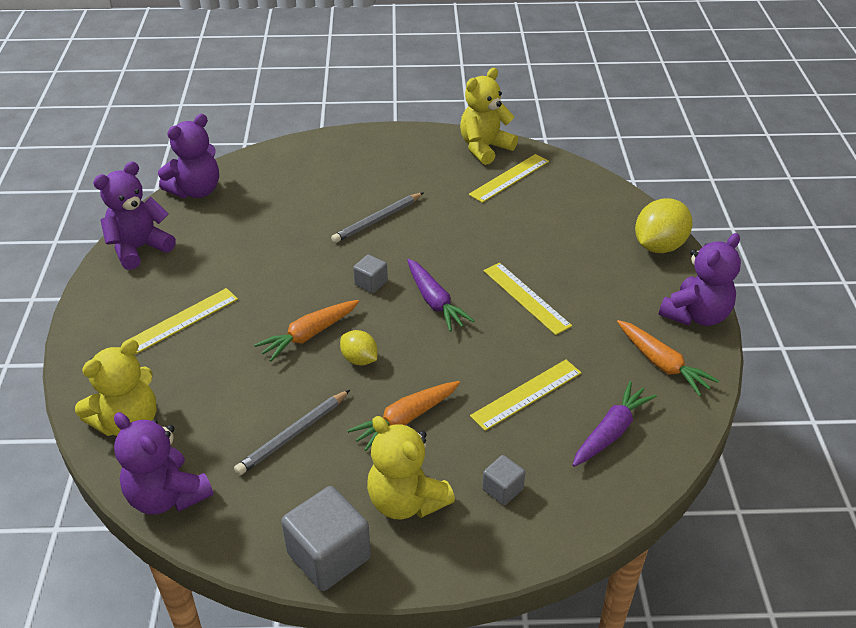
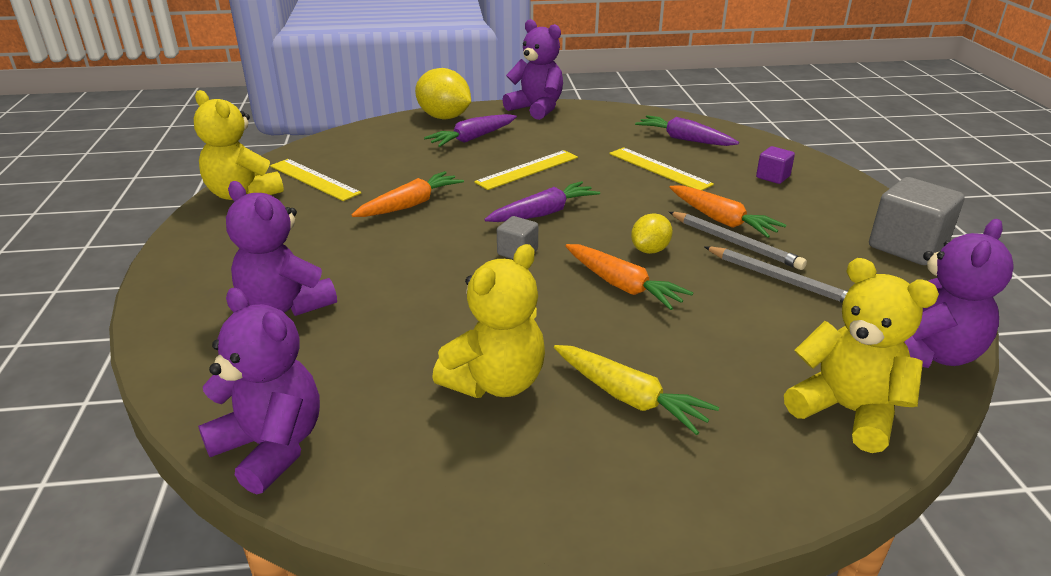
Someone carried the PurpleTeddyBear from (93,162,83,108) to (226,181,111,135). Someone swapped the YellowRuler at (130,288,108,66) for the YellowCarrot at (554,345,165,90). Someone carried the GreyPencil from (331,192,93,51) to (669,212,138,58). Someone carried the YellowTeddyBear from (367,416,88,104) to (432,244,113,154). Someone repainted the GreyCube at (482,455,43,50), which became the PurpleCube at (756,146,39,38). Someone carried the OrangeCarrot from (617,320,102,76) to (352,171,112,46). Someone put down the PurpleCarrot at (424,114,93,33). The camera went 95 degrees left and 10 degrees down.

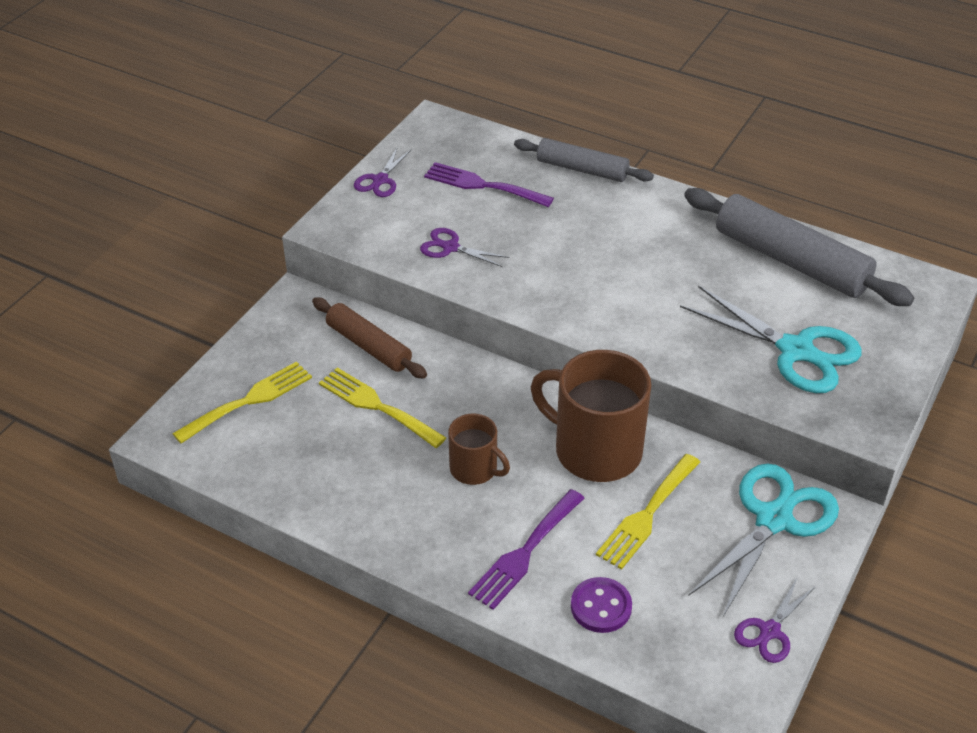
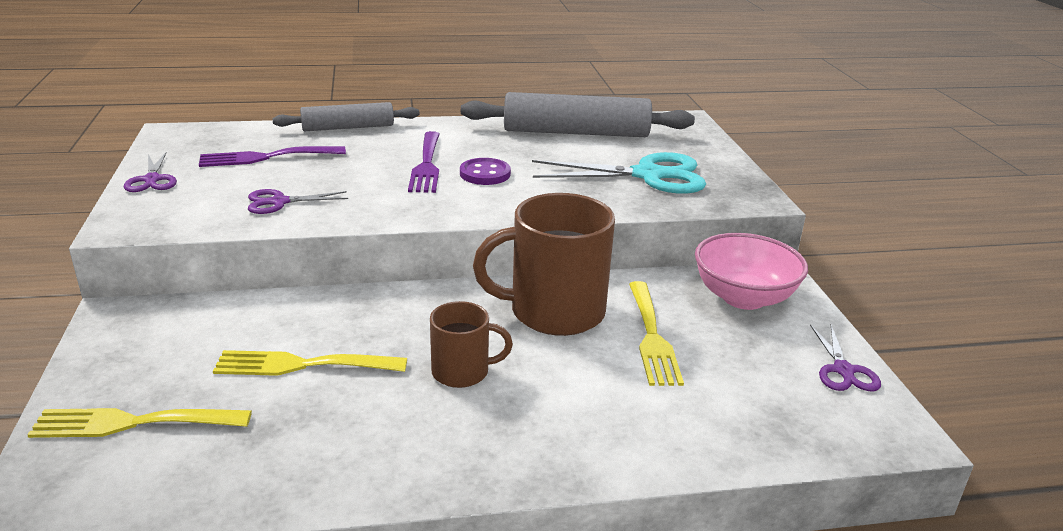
Someone rotated the YellowFork at (172,361,140,82) by 105 degrees counterclockwise. Someone took away the BrownRollingPin at (312,297,115,82). Someone carried the PurpleFork from (468,489,116,121) to (408,131,32,62). Someone carried the PurpleButton from (571,577,61,56) to (460,158,51,27). Someone swapped the TurquoiseScissors at (689,463,150,154) for the PinkBowl at (695,233,113,77). The camera went 40 degrees left and 15 degrees down.

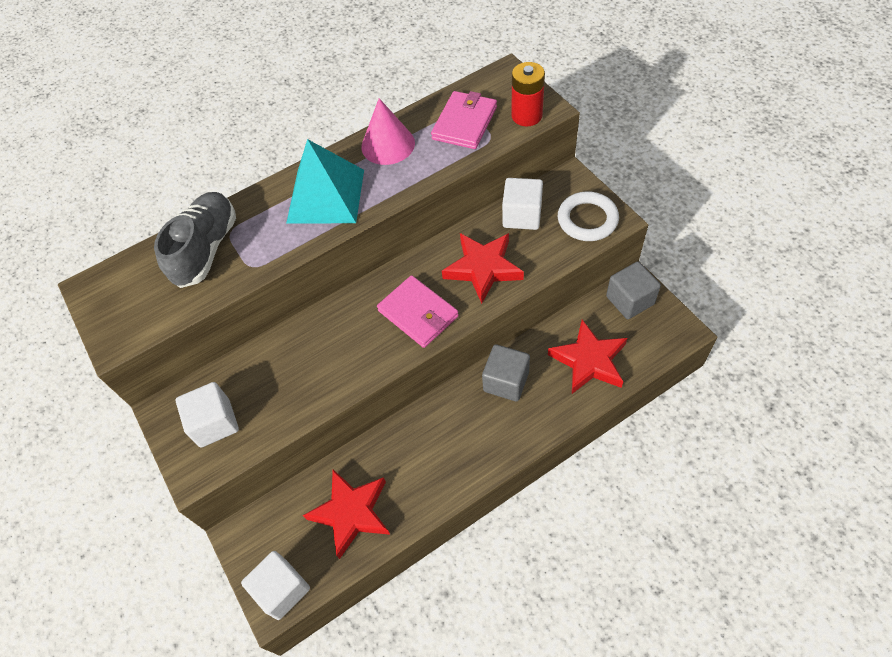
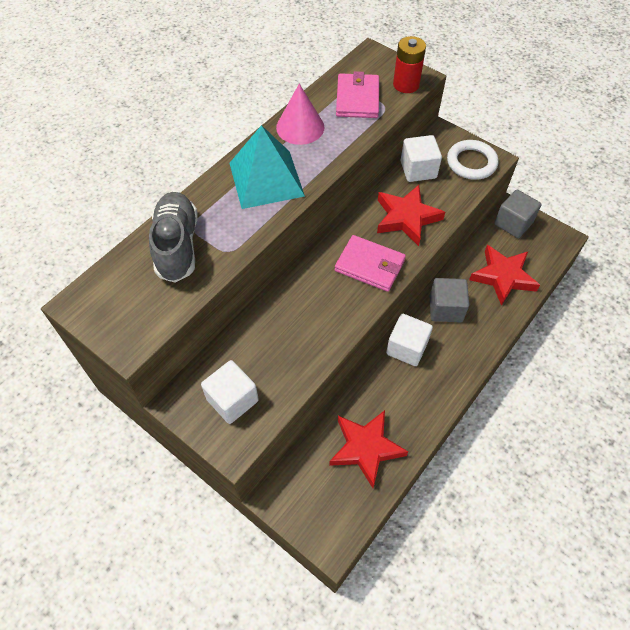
Someone carried the WhiteCube from (241,551,69,69) to (386,314,47,52). The camera went 25 degrees left and 0 degrees up.

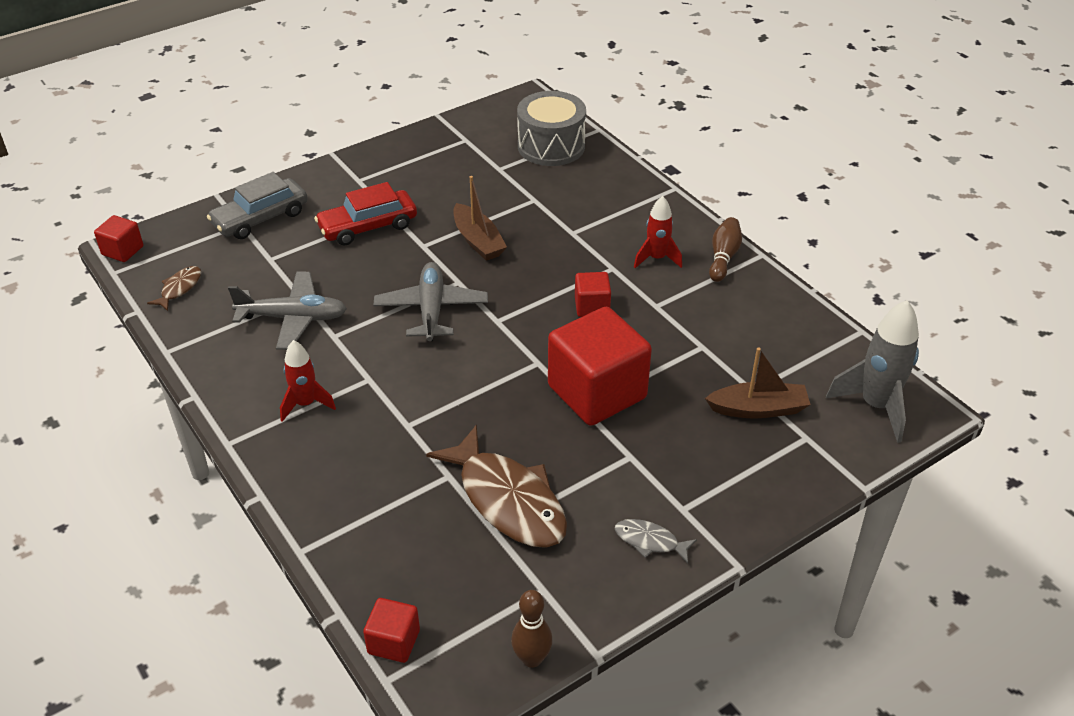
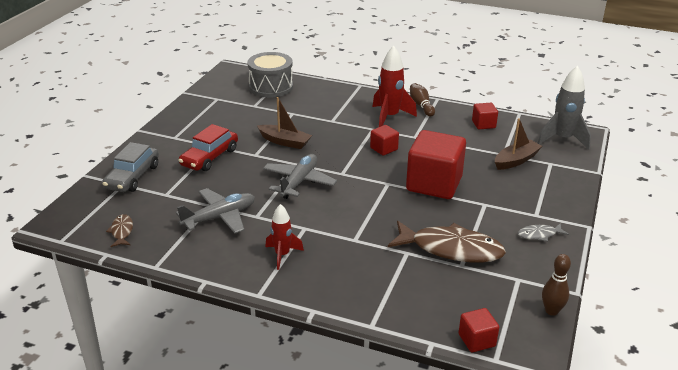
Someone carried the RedCube from (94,215,49,47) to (472,103,26,26). Someone rotated the GreyPlane at (374,262,114,79) by 60 degrees clockwise. Someone scaled the RedRocket at (634,196,48,72) by 1.60. The camera went 35 degrees left and 10 degrees down.

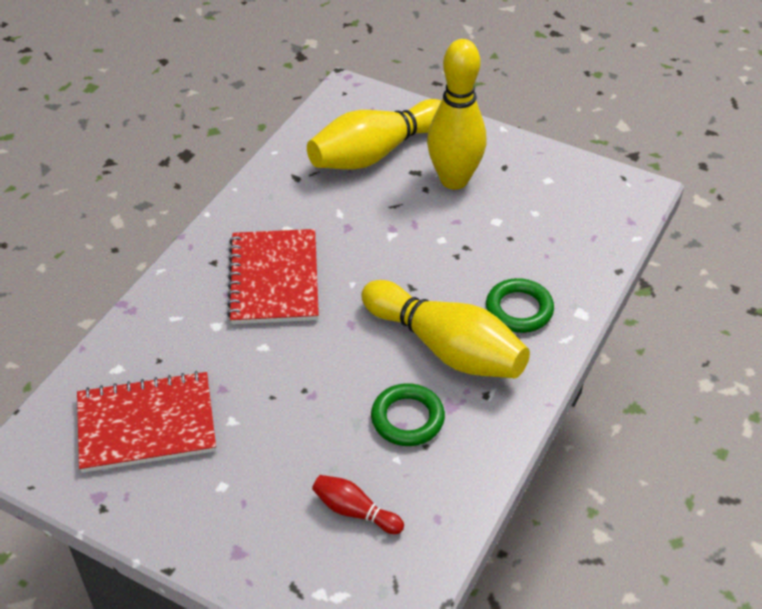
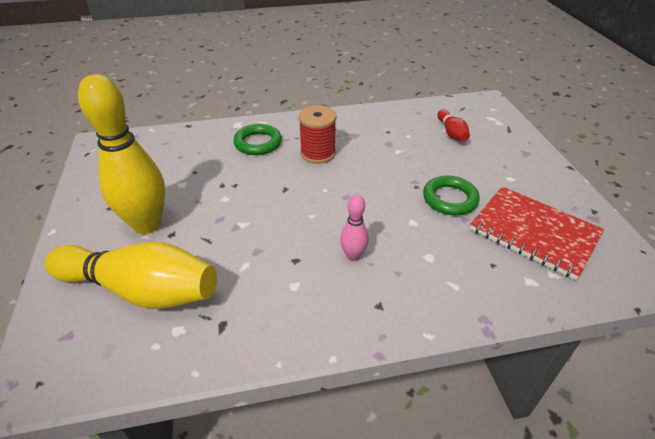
Someone swapped the RedNotebook at (227,229,92,95) for the PinkBowlingPin at (340,195,29,66). Someone swapped the YellowBowlingPin at (361,280,169,98) for the RedSpool at (299,105,38,59). Someone carried the GreenRing from (371,383,74,63) to (423,176,57,40). The camera went 130 degrees left and 5 degrees down.

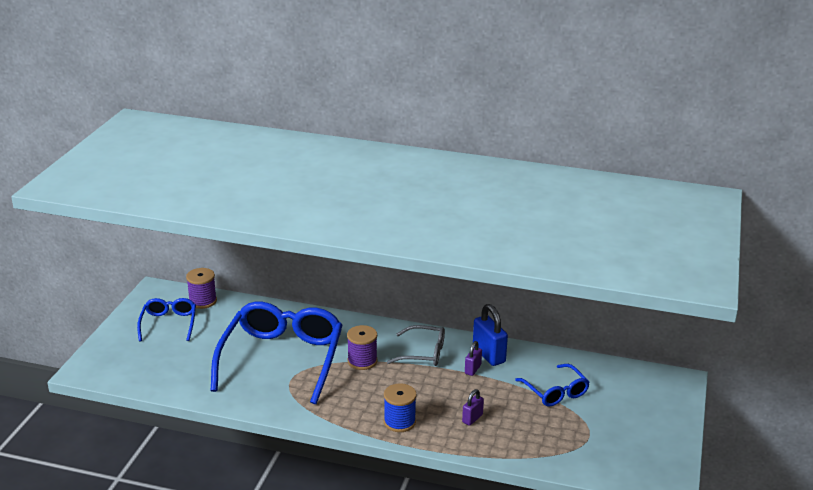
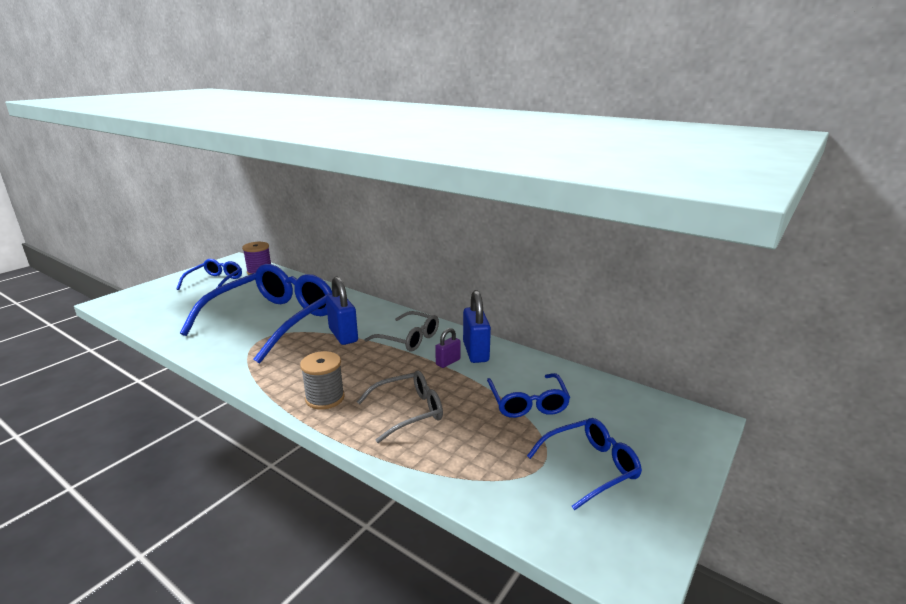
Someone swapped the PurpleSpool at (347,325,30,45) for the BluePadlock at (326,277,32,68). Someone repainted the BlueSpool at (384,383,33,49), which became the GreySpool at (300,351,45,59). Someone swapped the PurplePadlock at (462,389,22,37) for the GreyGlasses at (357,370,86,73). Someone put down the BlueGlasses at (527,418,115,92). The camera went 20 degrees right and 5 degrees down.

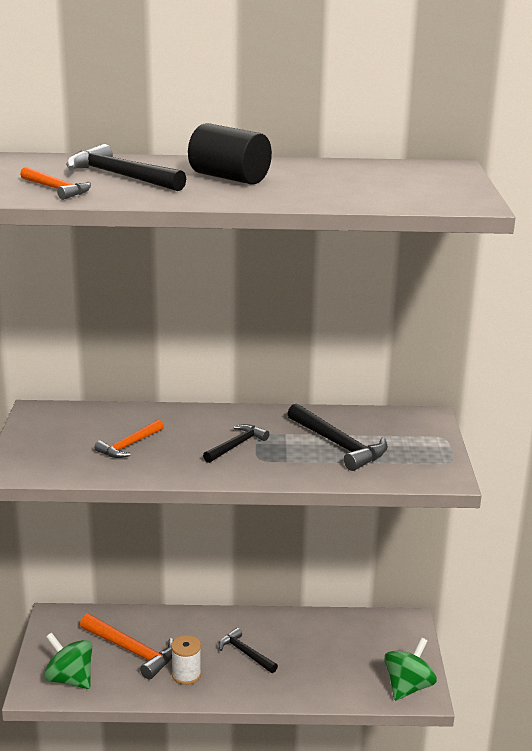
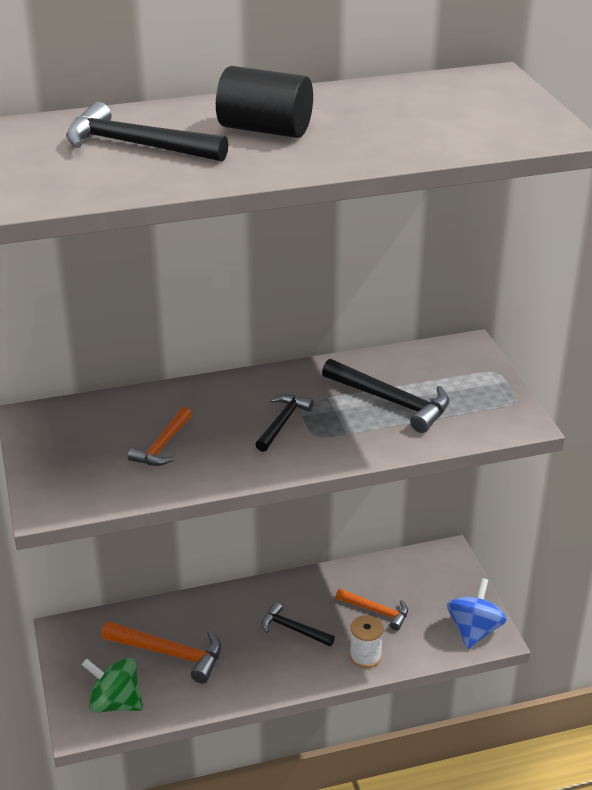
Someone carried the OrangeHammer from (20,167,71,33) to (336,589,72,42). Someone carried the WhiteSpool from (171,635,30,50) to (350,615,33,53). Someone repainted the GreenSpinningTop at (384,638,53,63), which became the BlueSpinningTop at (447,578,60,71). The camera went 15 degrees left and 10 degrees up.

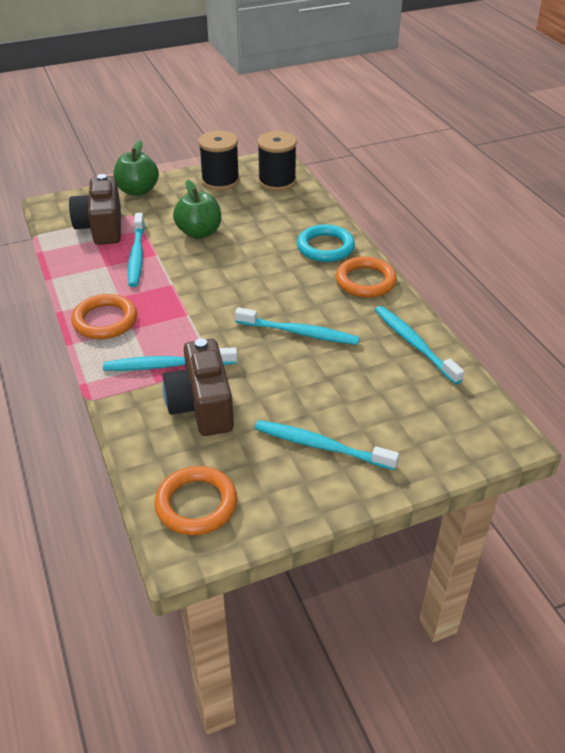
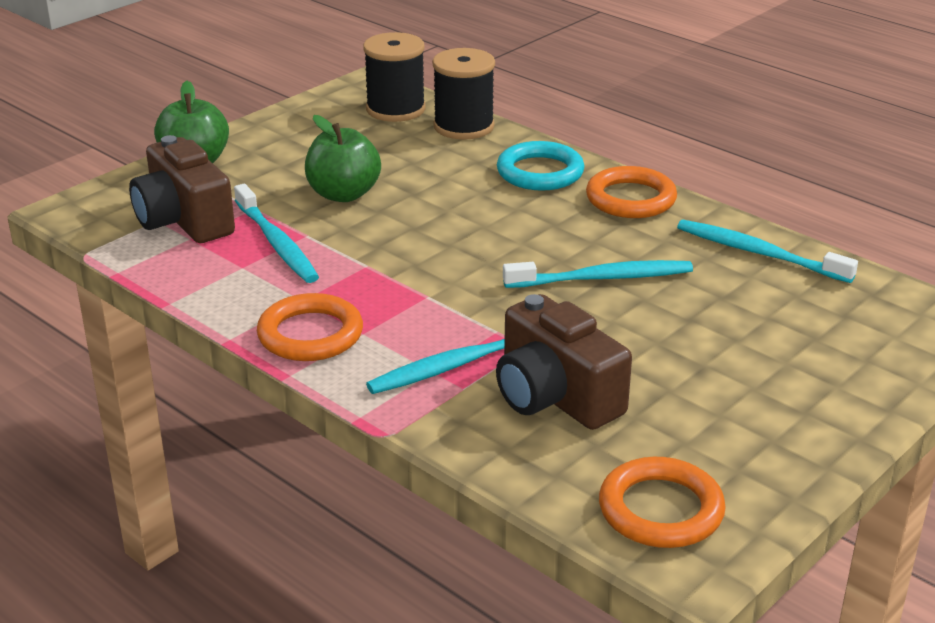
Someone carried the BlackSpool from (198,131,42,59) to (432,48,63,92). Someone took away the TurquoiseToothbrush at (255,420,144,50). The camera went 25 degrees left and 10 degrees down.

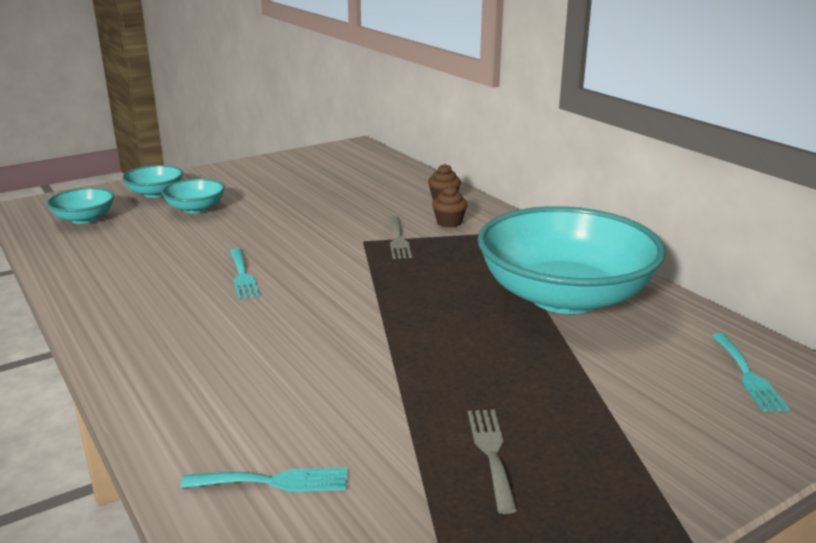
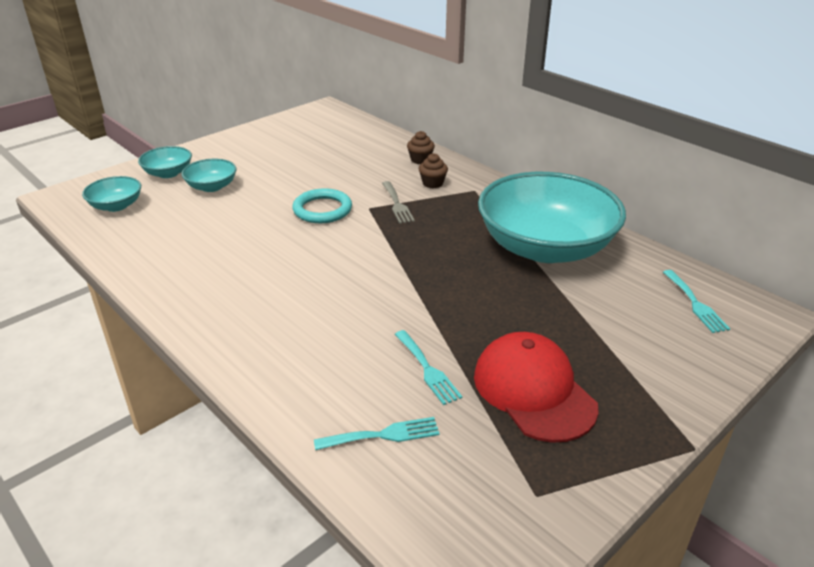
Someone carried the TurquoiseFork from (230,248,30,51) to (395,330,68,75). Someone swapped the GreyFork at (468,410,49,104) for the RedCap at (474,332,125,111). Someone put down the TurquoiseRing at (292,188,60,35). The camera went 10 degrees left and 10 degrees up.

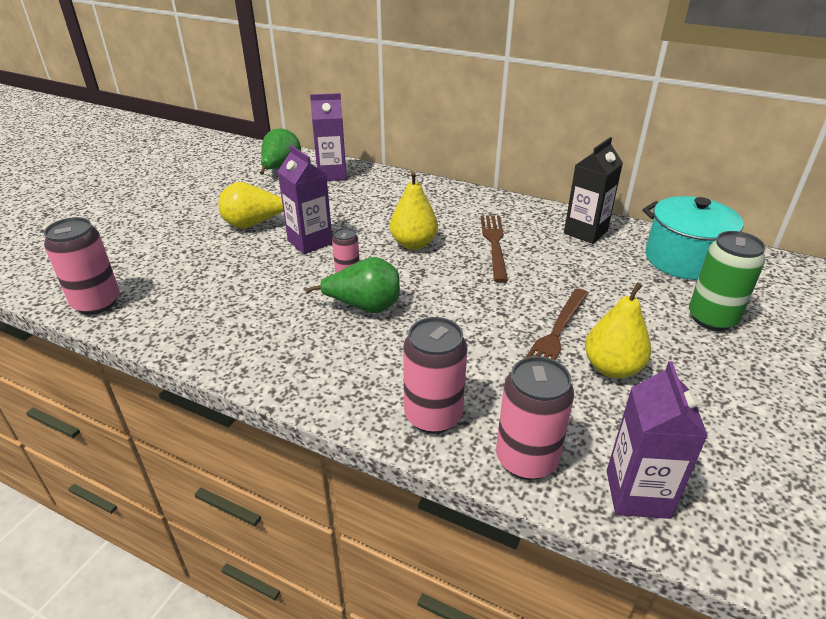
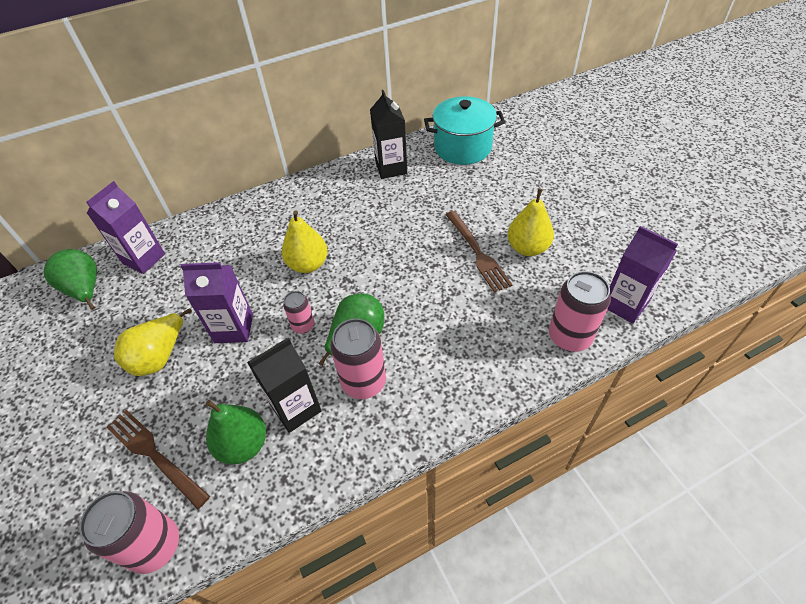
Someone carried the PinkCan from (403,317,65,117) to (330,318,56,81). Someone carried the BrownFork from (481,216,27,66) to (106,410,104,99). Someone took away the GreenCan at (689,231,77,100). Someone put down the GreenPear at (206,400,60,65). Someone put down the BlackCarton at (247,337,75,96). The camera went 50 degrees left and 15 degrees up.

